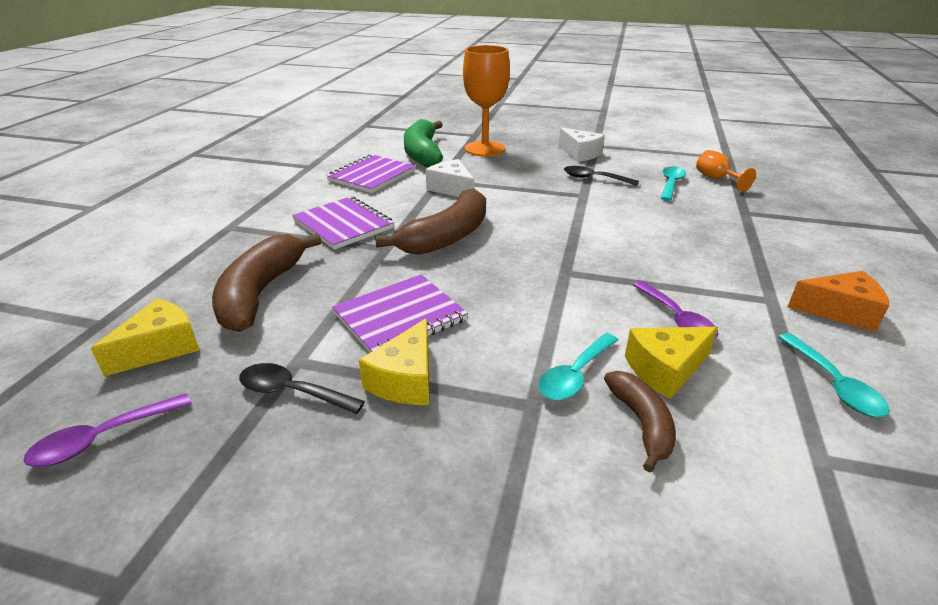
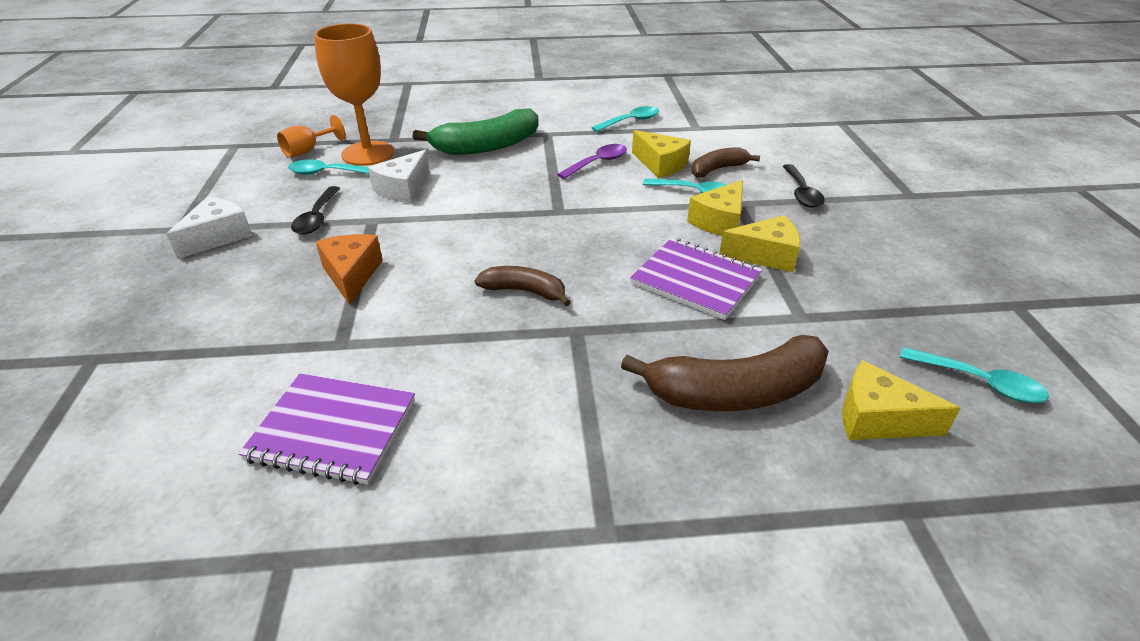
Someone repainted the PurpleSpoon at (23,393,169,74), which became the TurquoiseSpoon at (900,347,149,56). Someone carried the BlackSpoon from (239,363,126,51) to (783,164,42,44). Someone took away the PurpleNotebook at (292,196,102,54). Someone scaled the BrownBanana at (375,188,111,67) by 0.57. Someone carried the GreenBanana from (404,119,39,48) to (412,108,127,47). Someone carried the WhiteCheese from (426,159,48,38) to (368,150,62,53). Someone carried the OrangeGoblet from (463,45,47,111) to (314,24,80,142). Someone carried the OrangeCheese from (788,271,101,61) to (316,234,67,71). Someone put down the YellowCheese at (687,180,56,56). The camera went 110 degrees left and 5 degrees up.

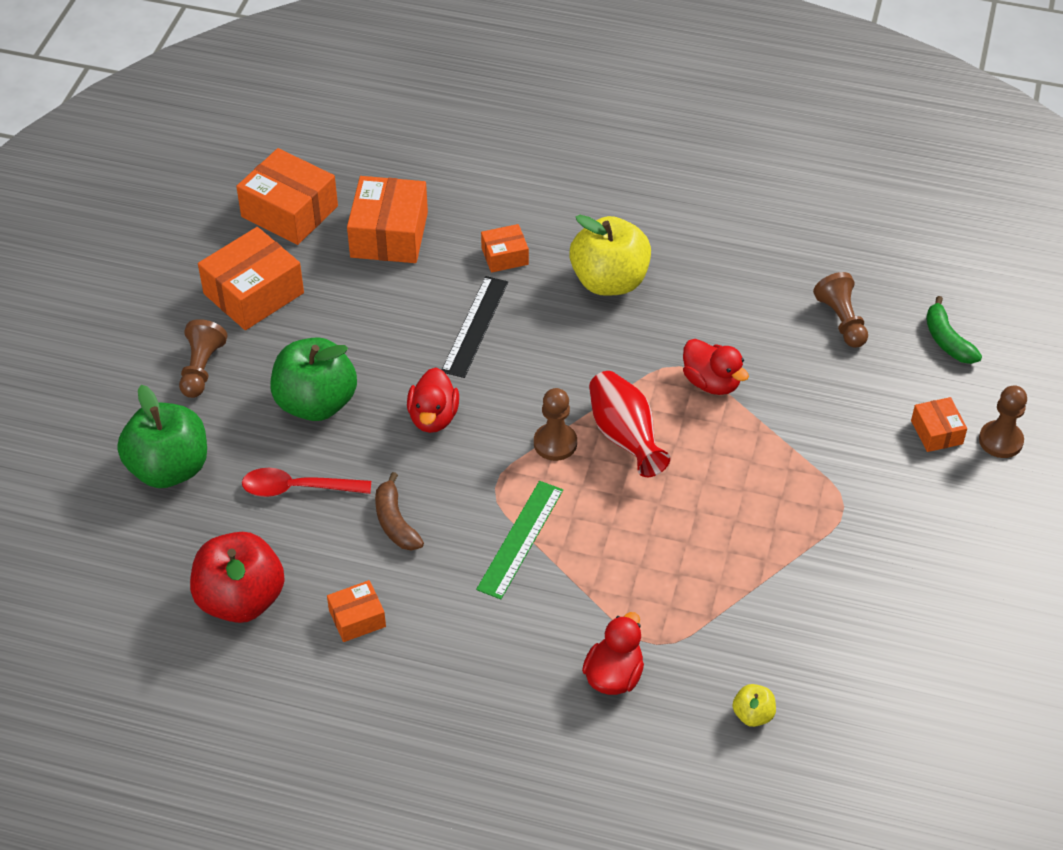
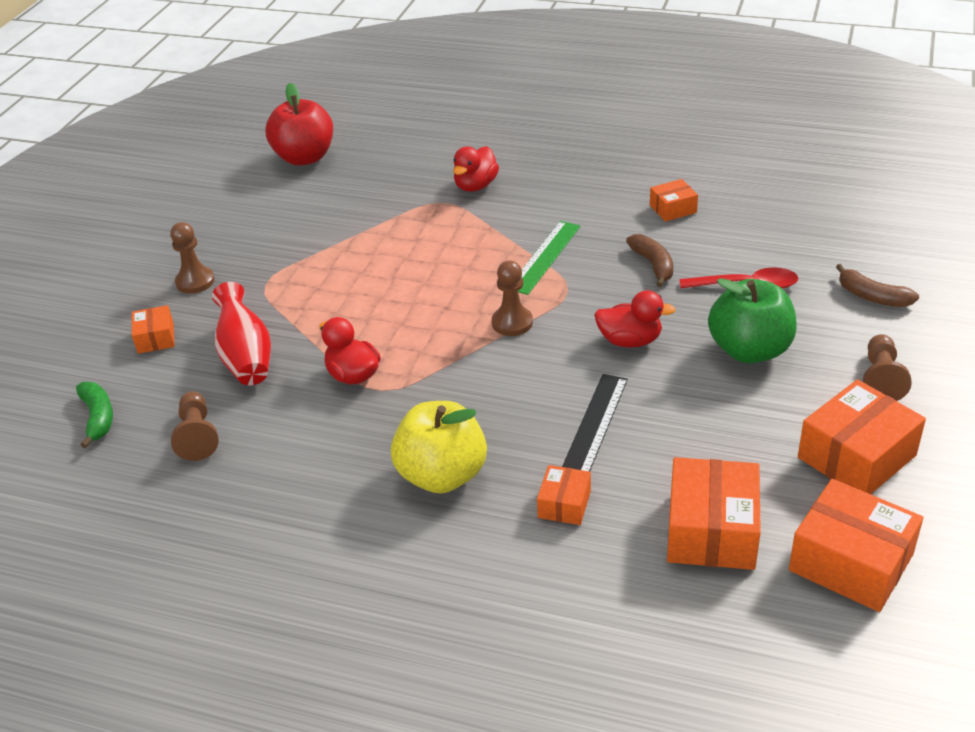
Someone swapped the GreenApple at (117,385,90,103) for the BrownBanana at (836,264,83,43). Someone carried the RedApple from (190,532,95,91) to (266,83,67,83). Someone rotated the RedDuck at (407,368,52,65) by 90 degrees clockwise. Someone rotated the OrangeBox at (481,224,48,49) by 60 degrees counterclockwise. Someone carried the RedVase from (589,371,81,106) to (212,282,59,103). Someone took away the YellowApple at (733,684,43,43). Someone carried the BrownPawn from (979,385,48,73) to (170,222,45,72). The camera went 175 degrees left and 10 degrees down.

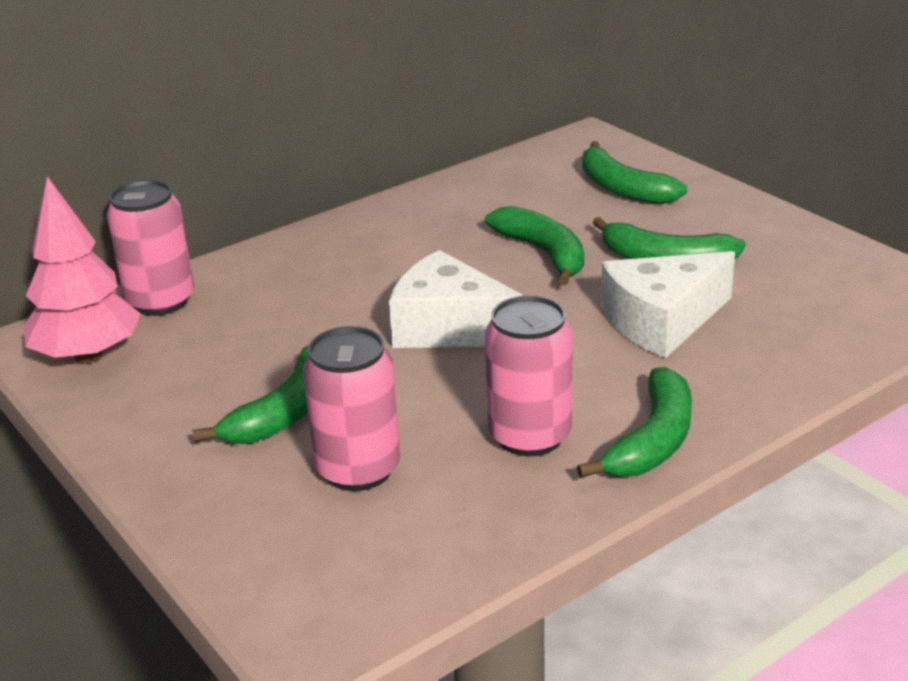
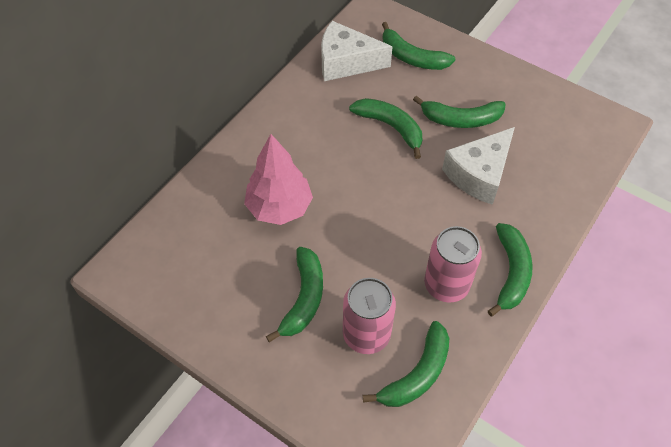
Someone carried the PinkTree from (23,176,118,188) to (244,134,69,91). Someone took away the PinkCan at (107,180,87,136). Someone carried the WhiteCheese from (389,250,135,98) to (321,21,72,60). Someone put down the GreenBanana at (363,321,86,86). The camera went 20 degrees left and 25 degrees up.

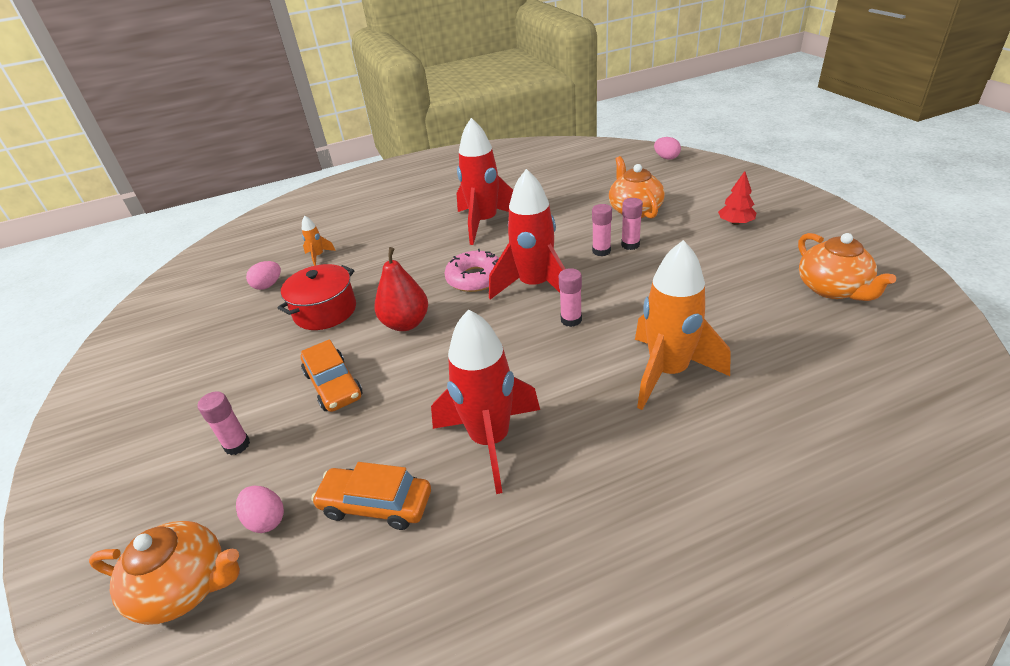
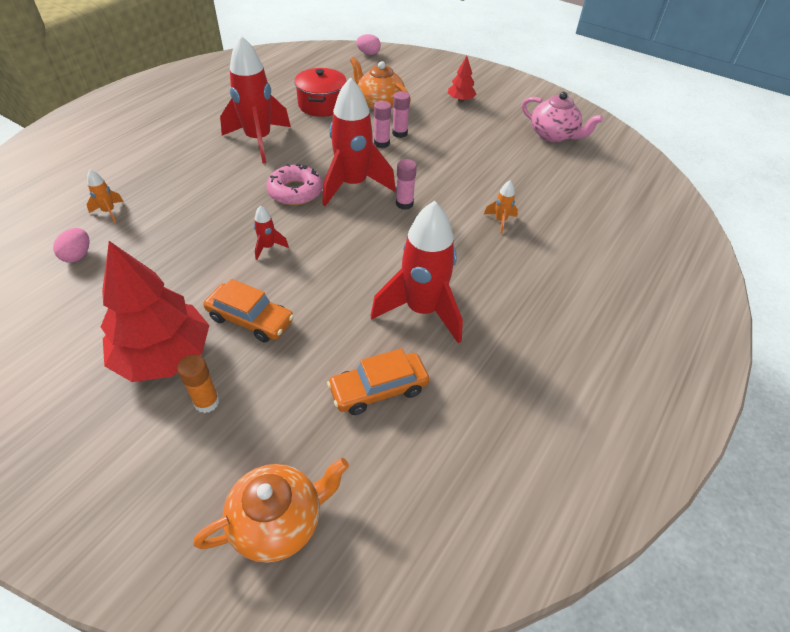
Someone repainted the PinkGlueStick at (198,391,52,64), which became the OrangeGlueStick at (177,355,42,58). Someone took away the PinkEgg at (236,486,48,47). Someone carried the RedPot from (278,264,78,66) to (294,68,53,49). Someone swapped the RedPear at (374,247,54,84) for the RedRocket at (254,205,35,55). Someone scaled the OrangeRocket at (635,240,96,170) by 0.42. Someone repainted the OrangeTeapot at (798,233,98,68), which became the PinkTeapot at (522,92,81,50). Someone put down the RedTree at (101,241,108,141). The camera went 40 degrees left and 10 degrees up.

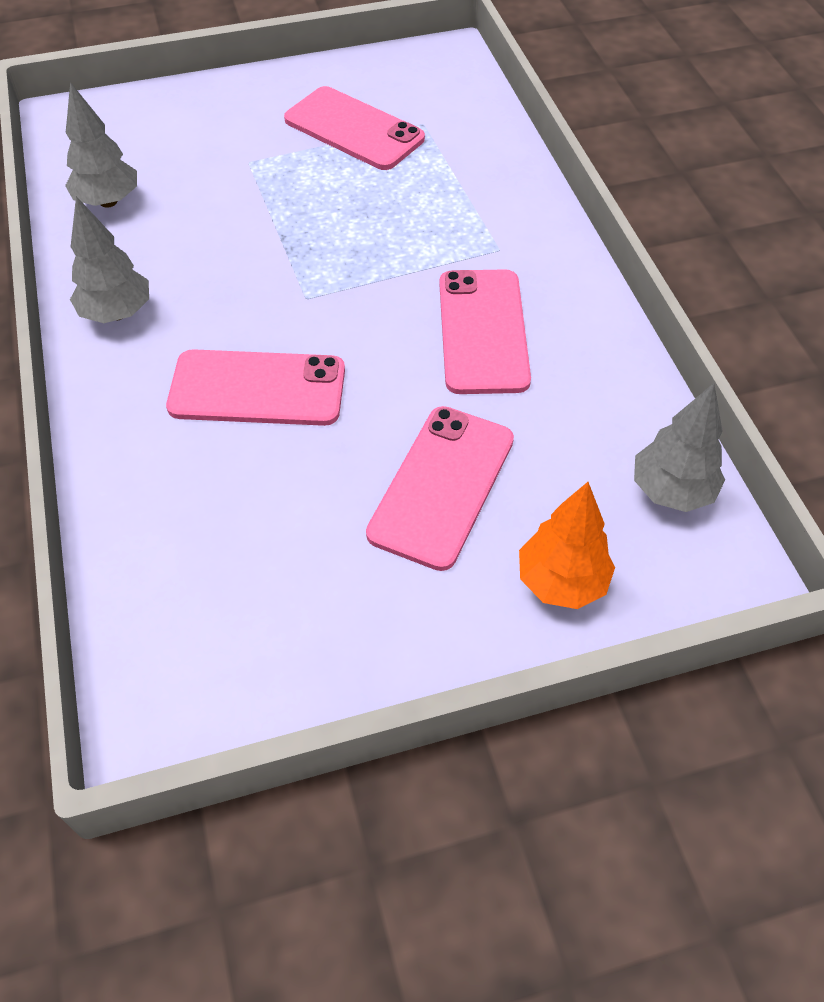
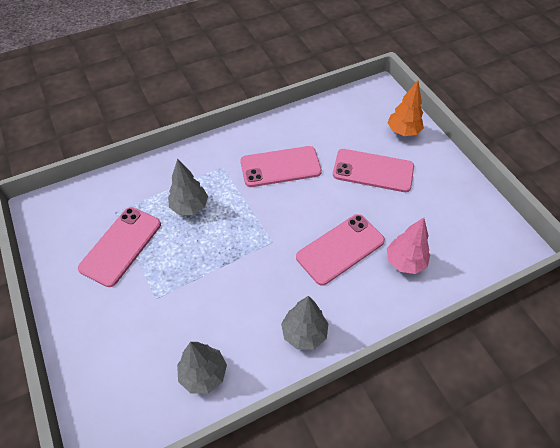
Someone rotated the PinkPhone at (166,349,179,77) by 60 degrees clockwise. Someone carried the GreyTree from (634,383,91,129) to (168,158,40,57). Someone put down the PinkTree at (387,218,43,56). The camera went 100 degrees left and 0 degrees up.

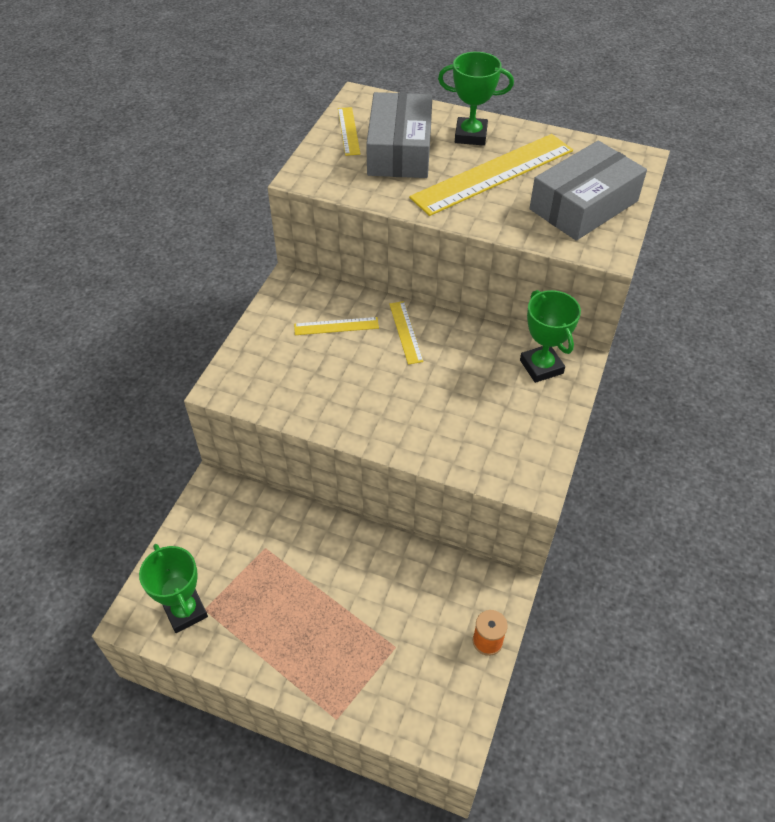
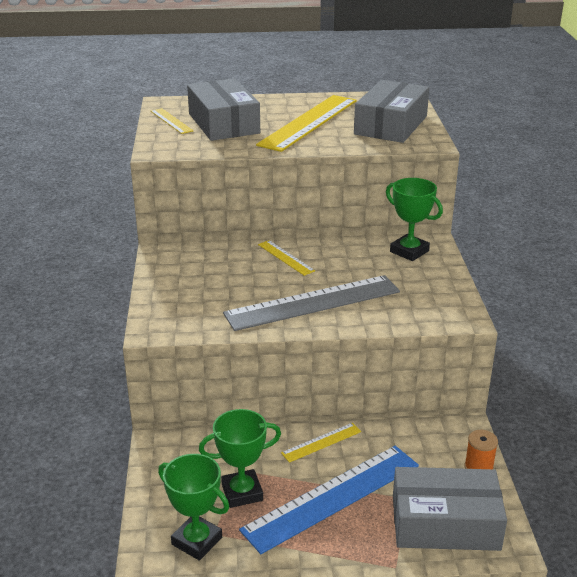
Someone carried the YellowRuler from (294,317,85,18) to (281,423,80,40). Someone carried the GreenTrophy from (438,52,76,94) to (199,409,82,99). Someone put down the GreyRuler at (223,275,177,56). Someone put down the BlueRuler at (239,446,180,108). Someone put down the GreyBox at (393,467,114,84). The camera went 25 degrees left and 20 degrees down.

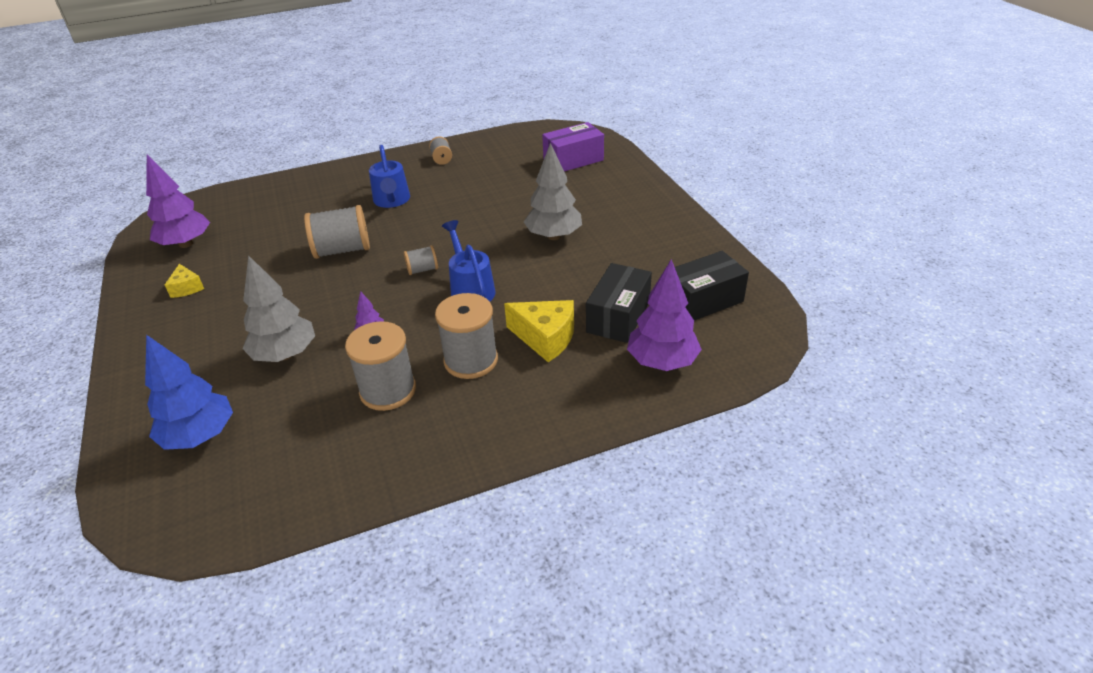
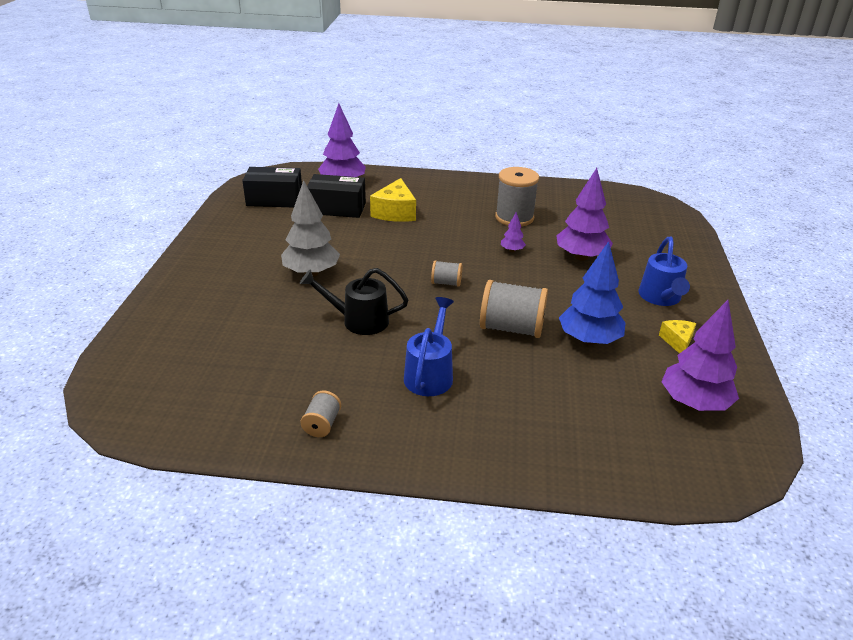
Someone carried the BlueTree from (145,335,88,115) to (559,241,67,104). Someone repainted the GreyTree at (242,255,73,107), which became the PurpleTree at (556,168,57,93). Someone took away the GreySpool at (435,293,63,86). Someone carried the BlueWateringCan from (442,220,53,82) to (639,237,51,69). Someone rotated the YellowCheese at (504,300,70,62) by 135 degrees counterclockwise. Someone took away the PurpleBox at (542,122,62,49). Someone rotated the BlackBox at (586,263,66,80) by 45 degrees clockwise. Someone put down the BlackWateringCan at (300,268,109,67). The camera went 155 degrees left and 5 degrees down.

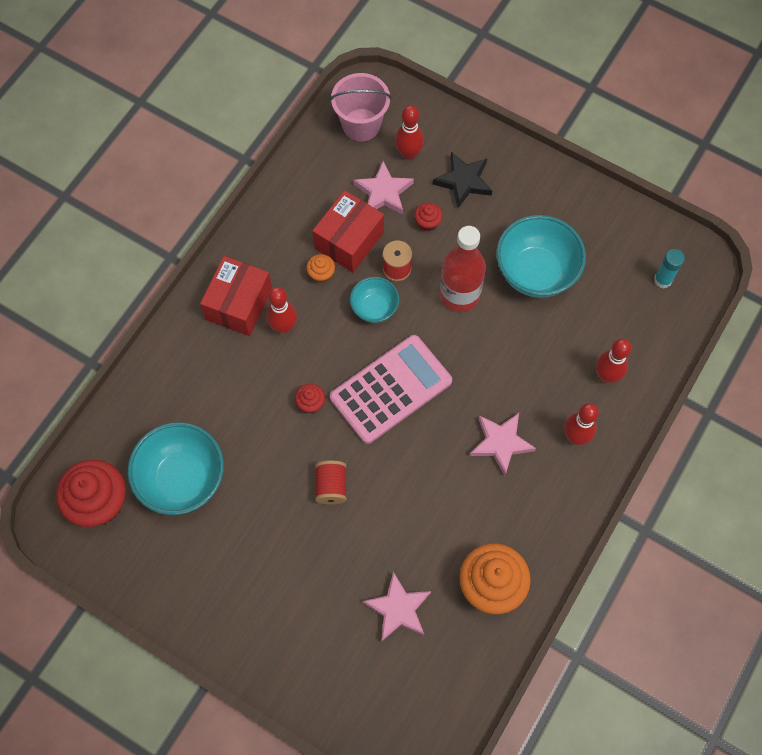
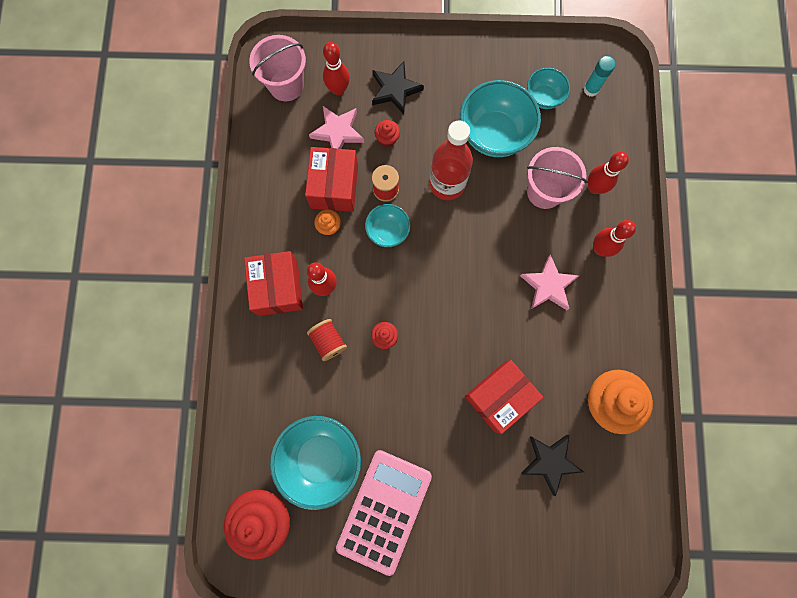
Someone carried the RedSpool from (315,460,32,44) to (307,319,40,42). Someone carried the PinkCalculator from (330,335,122,109) to (336,450,96,126). Someone repainted the PinkStar at (363,572,68,70), which became the BlackStar at (521,435,63,62). Someone put down the RedBox at (465,360,78,74). Someone put down the TurquoiseBowl at (527,68,43,41). Someone put down the PinkBucket at (527,147,60,62). The camera went 30 degrees left and 10 degrees up.

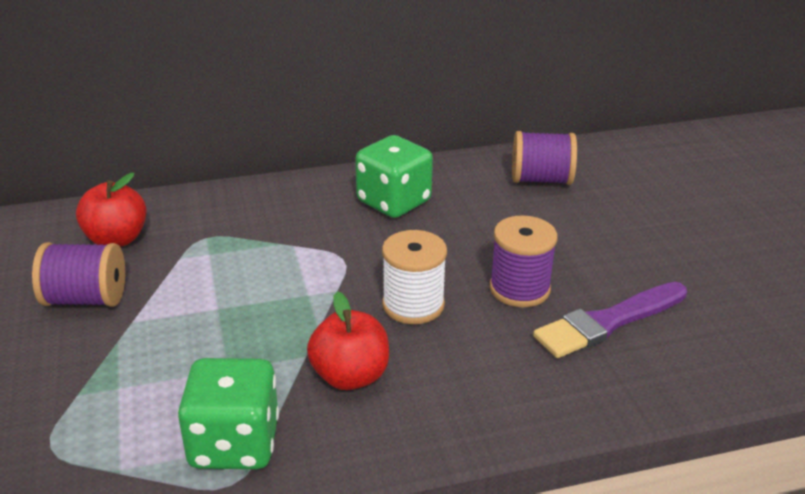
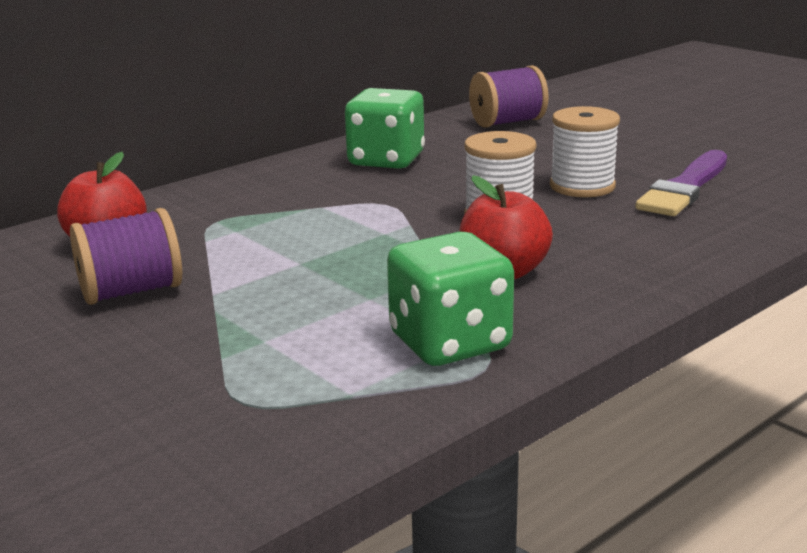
Someone repainted the PurpleSpool at (490,215,68,92), which became the WhiteSpool at (550,106,70,91). The camera went 25 degrees left and 10 degrees down.

